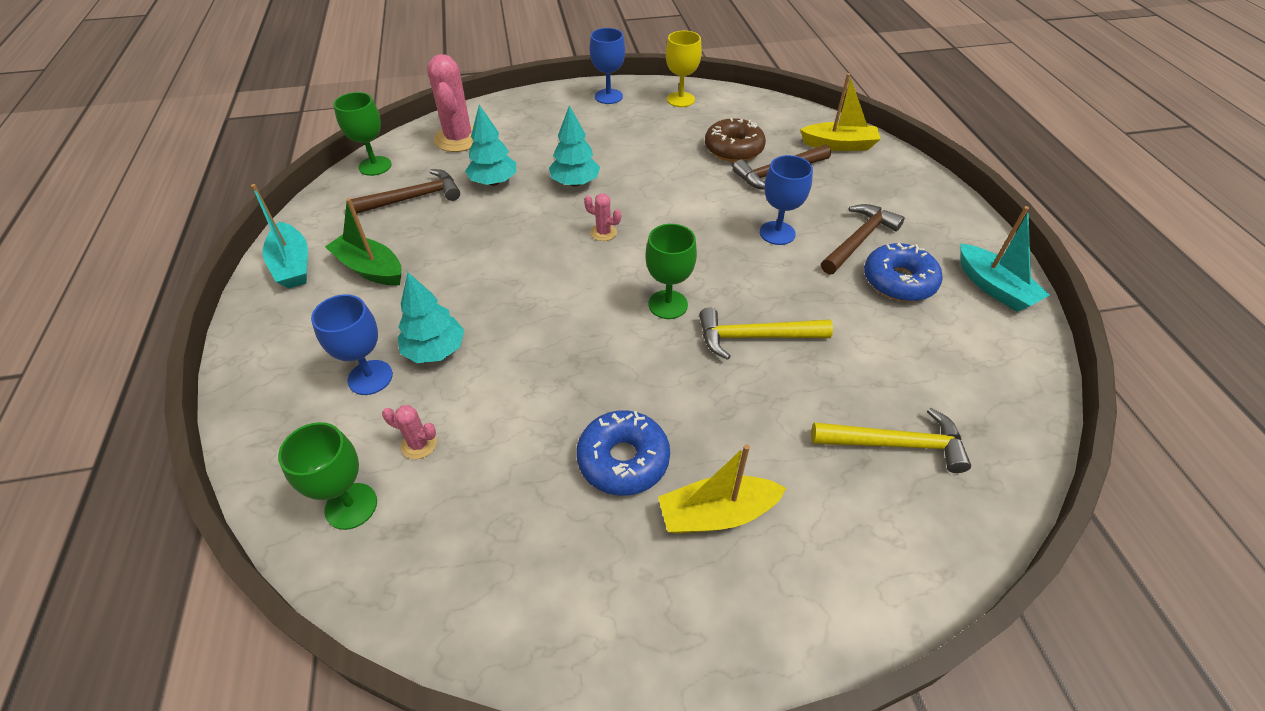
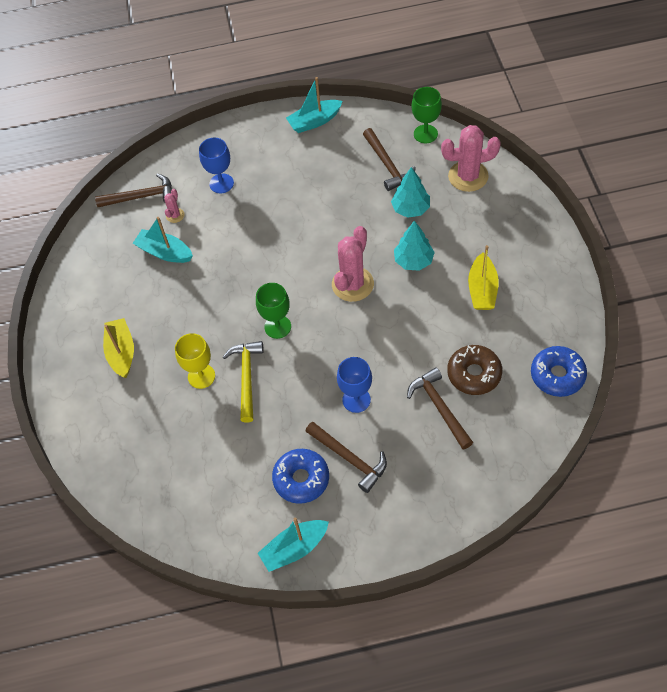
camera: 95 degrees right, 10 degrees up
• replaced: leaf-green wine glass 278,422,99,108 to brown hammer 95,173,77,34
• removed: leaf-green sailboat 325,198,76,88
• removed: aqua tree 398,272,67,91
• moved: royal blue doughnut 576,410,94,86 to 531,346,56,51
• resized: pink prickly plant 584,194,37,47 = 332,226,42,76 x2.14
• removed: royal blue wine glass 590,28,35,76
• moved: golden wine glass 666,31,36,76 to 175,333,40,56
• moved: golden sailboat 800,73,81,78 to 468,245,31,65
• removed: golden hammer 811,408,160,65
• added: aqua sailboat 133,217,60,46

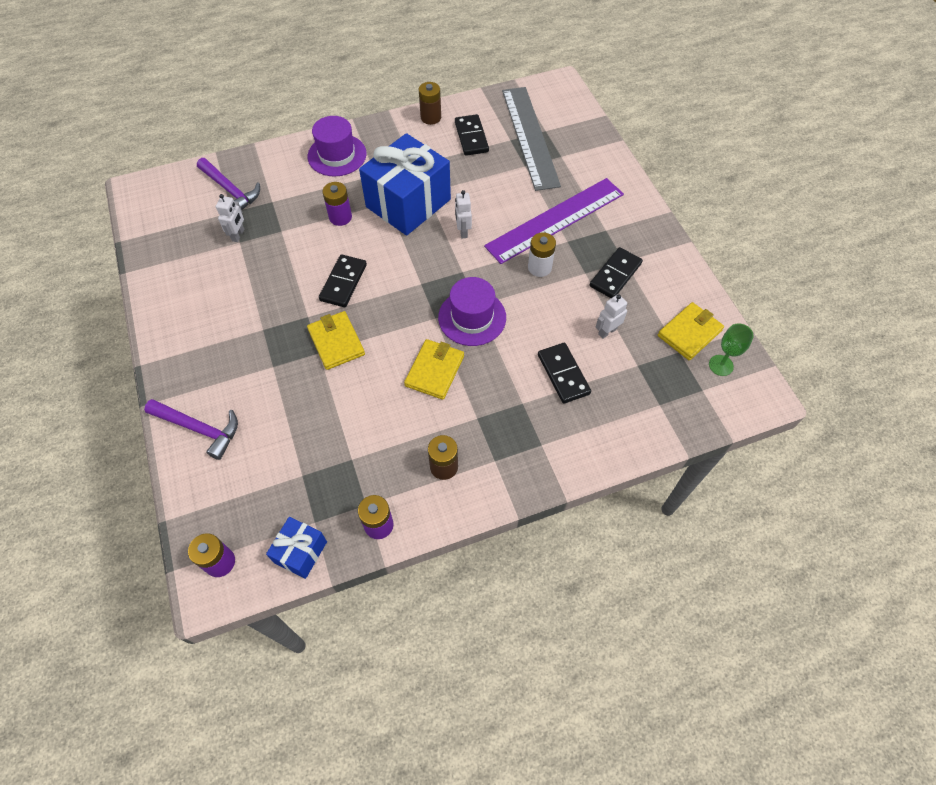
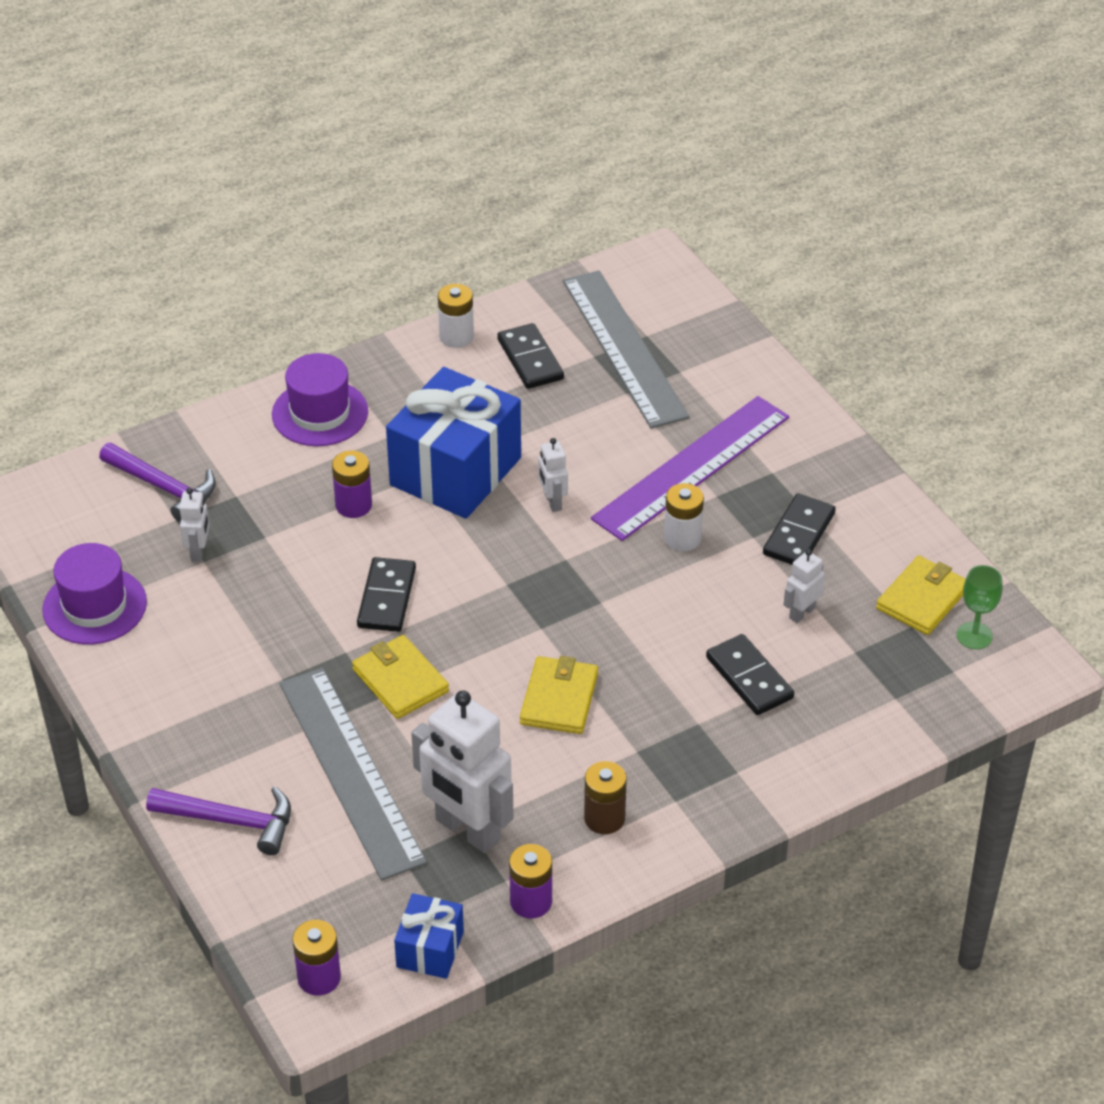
camera: 10 degrees left, 15 degrees down
• recoloured: brown AA battery 419,82,22,43 to snow-white AA battery 438,284,36,64
• moved: purple tall hat 438,277,68,69 to 42,543,105,102
• added: grey straightedge 279,668,148,212
• added: snow-white toy robot 411,690,103,163

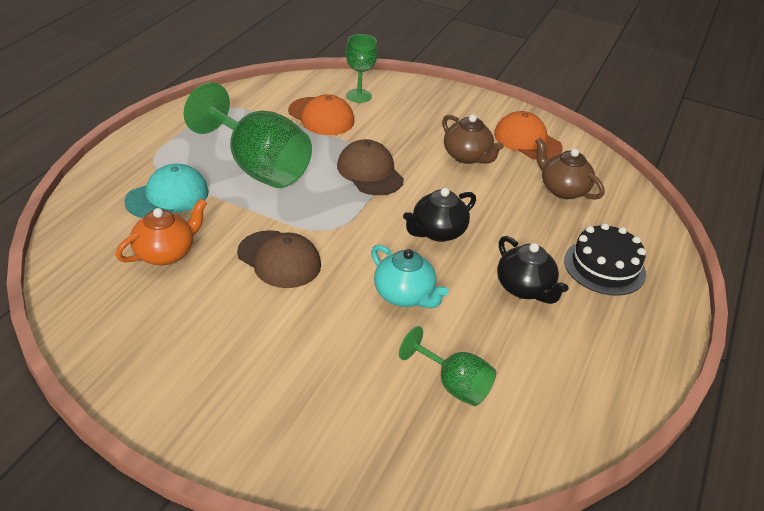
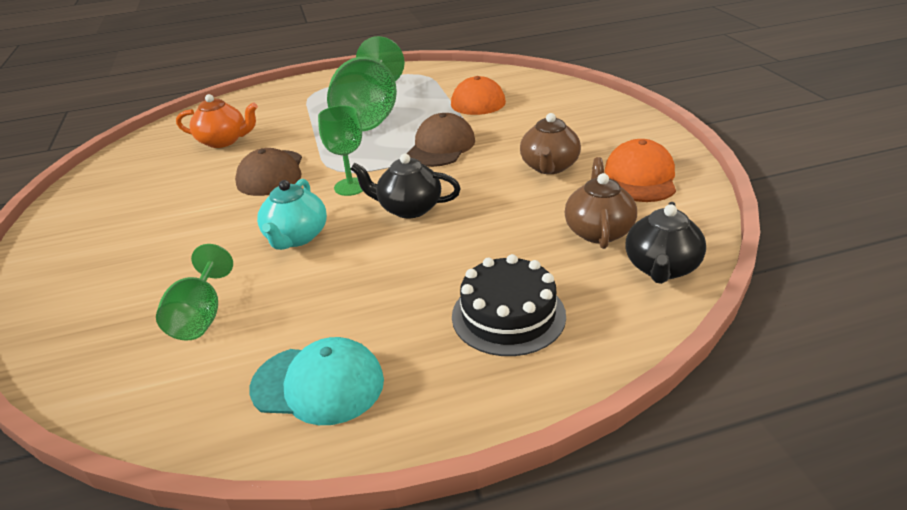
camera: 55 degrees right, 5 degrees down
• moved: aqua peaked cap 124,164,85,54 to 250,337,134,88
• moved: leaf-green wine glass 346,34,32,69 to 318,105,45,91
• moved: jet-black teapot 497,236,71,68 to 626,202,80,82

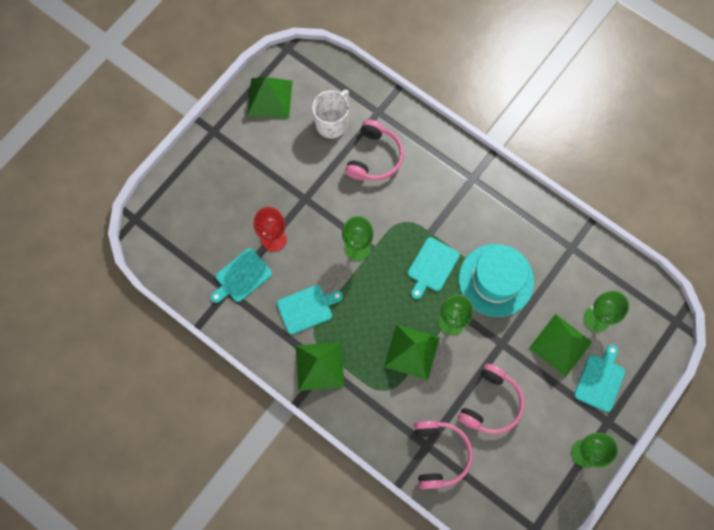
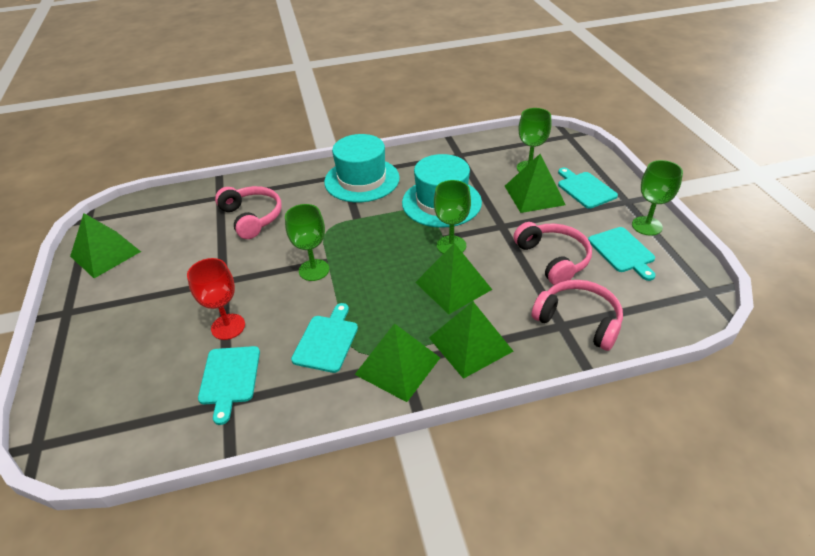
camera: 50 degrees left, 30 degrees down
• removed: snow-white mug 312,90,37,48
• moved: aqua bread board 408,237,52,62 to 588,227,68,54
• added: aqua tall hat 324,134,76,68
• added: leaf-green solid pyramid 429,302,84,77

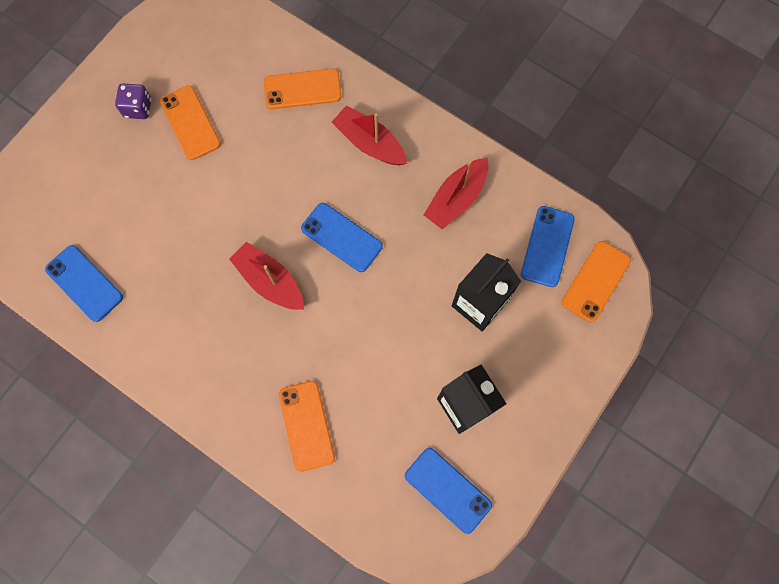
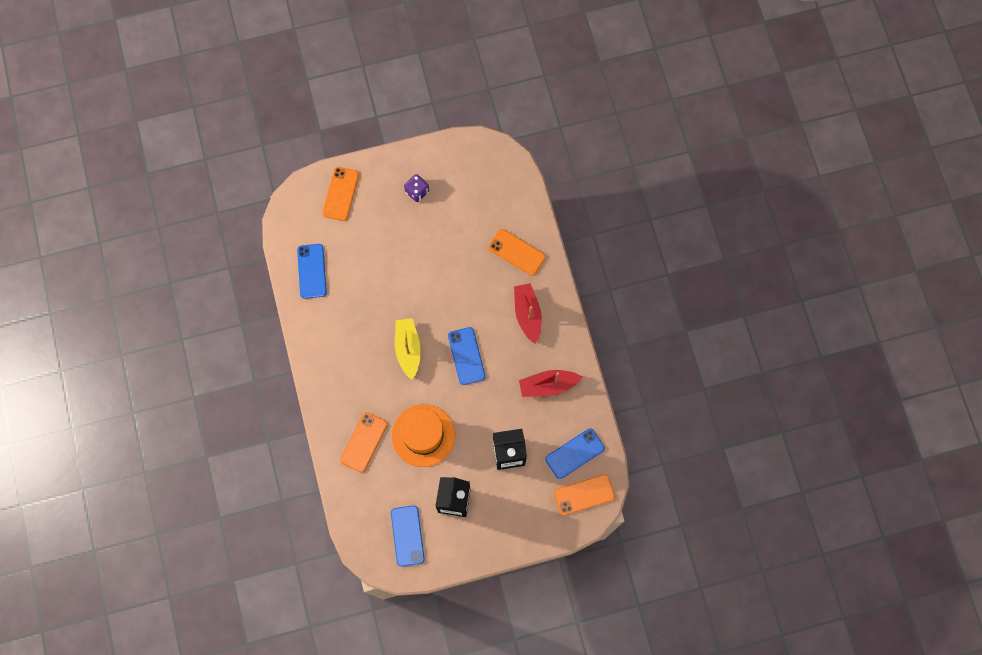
camera: 40 degrees right, 0 degrees up
• moved: orange-coloured mobile phone 160,85,61,75 to 322,167,37,54
• recoloured: scarlet sailboat 229,242,75,68 to golden sailboat 395,318,26,62
• added: orange-coloured tall hat 392,404,63,63

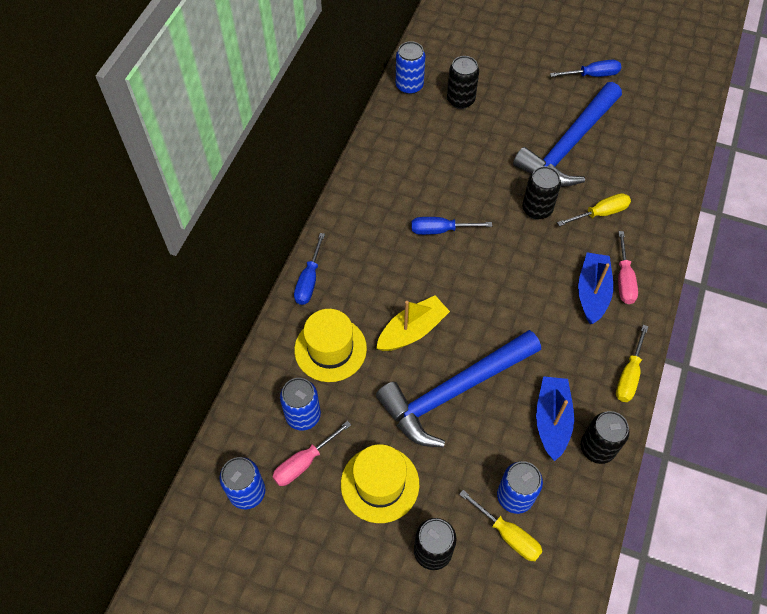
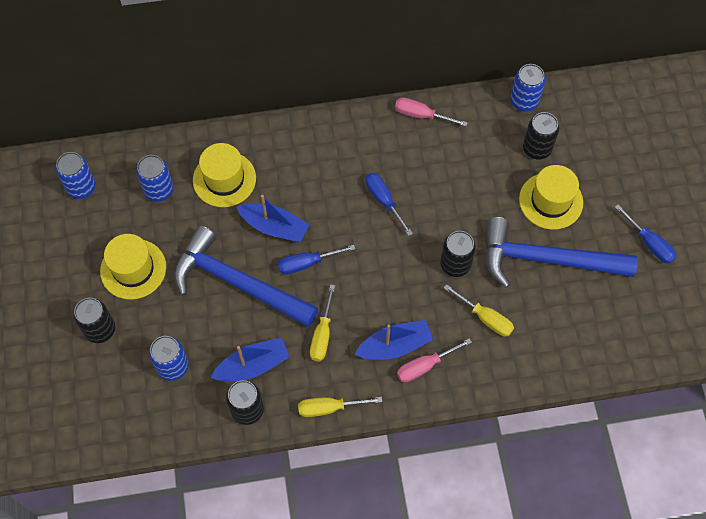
camera: 60 degrees right, 5 degrees up
• moved: pink hand screwdriver 272,421,79,65 to 395,97,73,29
• moved: royal blue hand screwdriver 294,233,31,72 to 278,245,77,29
• recoloured: golden sailboat 376,296,74,55 to royal blue sailboat 236,195,73,47
• moved: golden hand screwdriver 459,490,84,71 to 310,285,25,76
• added: golden tall hat 519,165,64,65

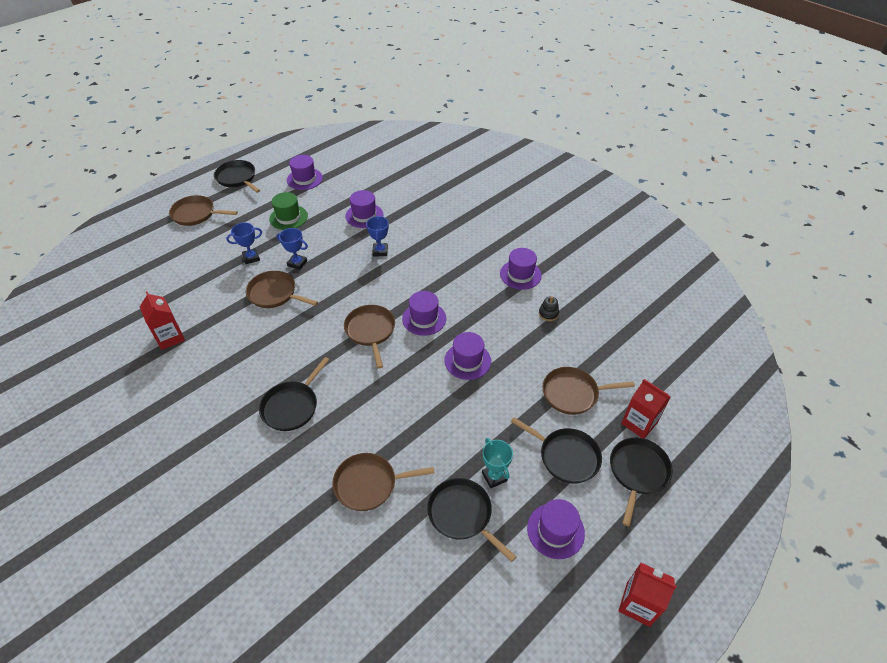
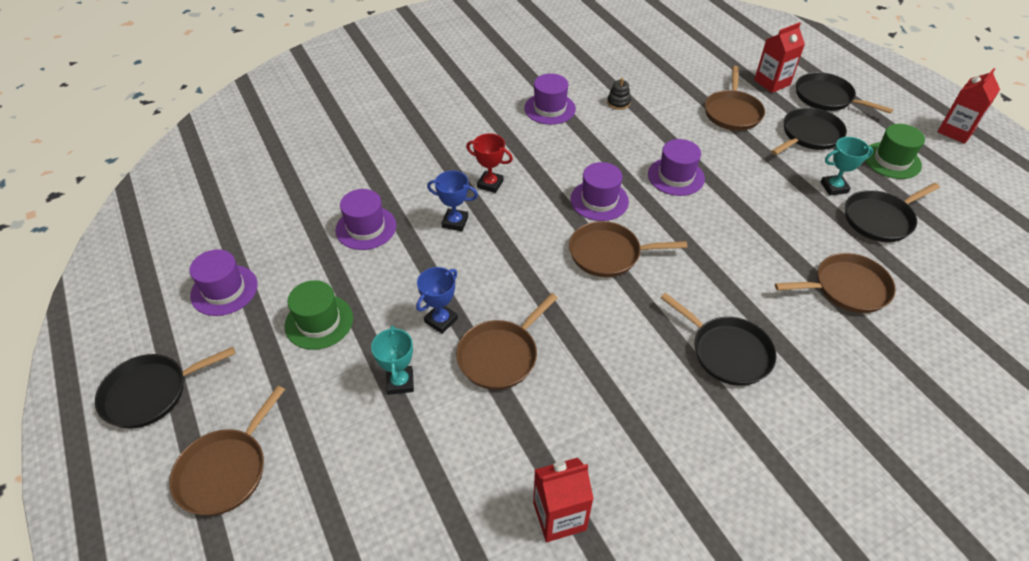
camera: 75 degrees left, 0 degrees up
• recoloured: royal blue trophy 226,222,36,42 to aqua trophy 371,325,43,70
• turned: brown frying pan 332,453,103,58 = 775,253,121,60 105 degrees counterclockwise
• recoloured: purple tall hat 527,499,58,60 to leaf-green tall hat 865,124,60,55
• added: scarlet trophy 466,133,47,60

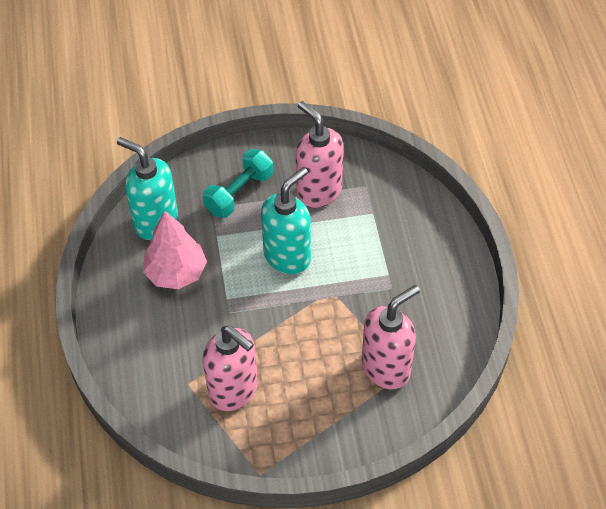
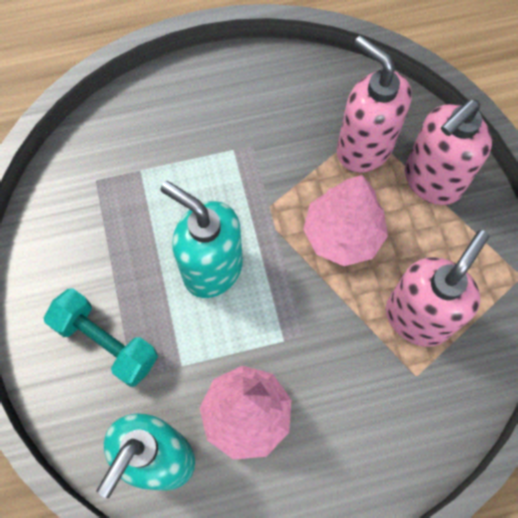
camera: 95 degrees left, 15 degrees up
• moved: pink soap pump 296,101,47,107 to 405,99,87,106
• added: pink tree 303,175,85,91

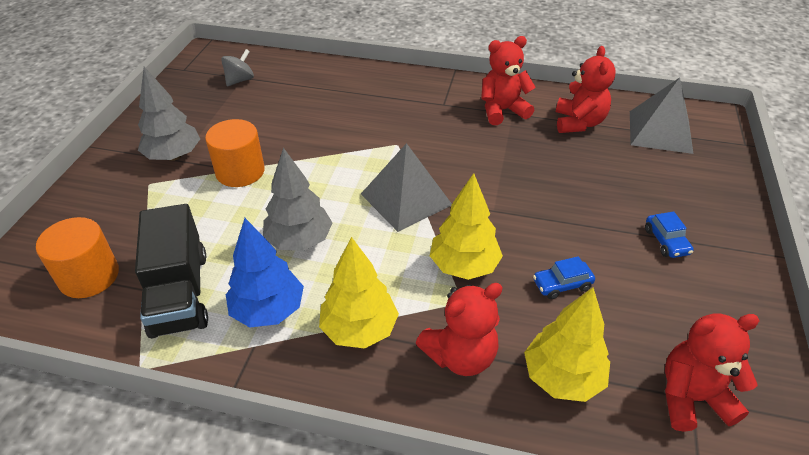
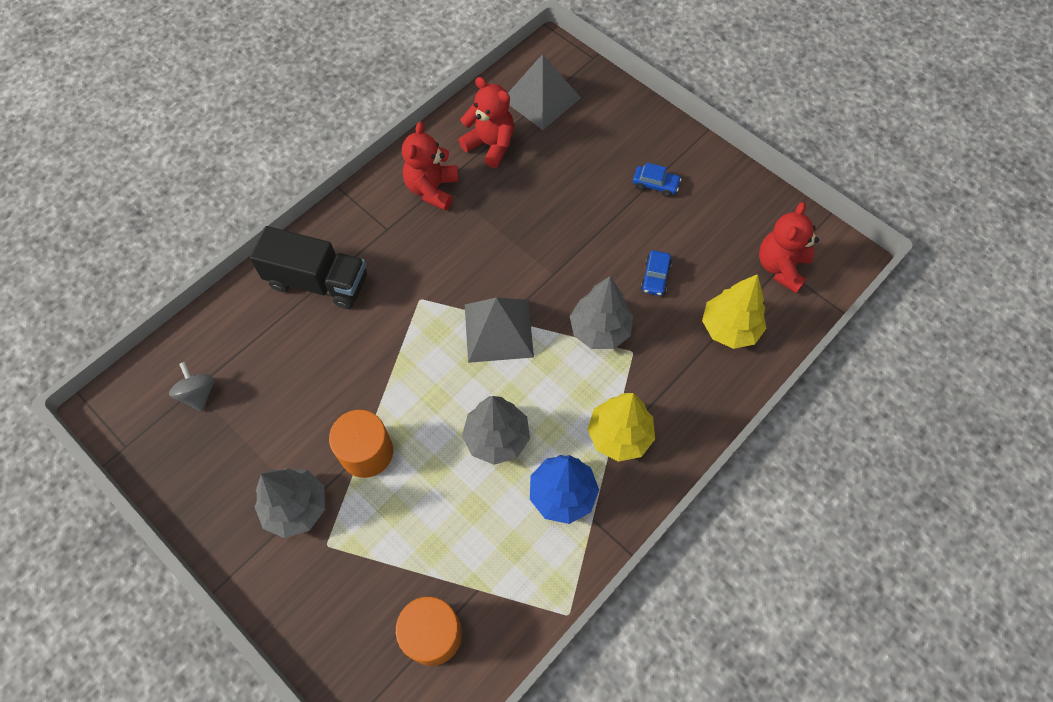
camera: 60 degrees left, 20 degrees up
• moved: jet-black truck 135,204,73,134 to 249,226,118,83
• removed: scarlet teddy bear 416,283,87,93
• recoloured: golden tree 430,173,73,107 to grey tree 570,276,63,73

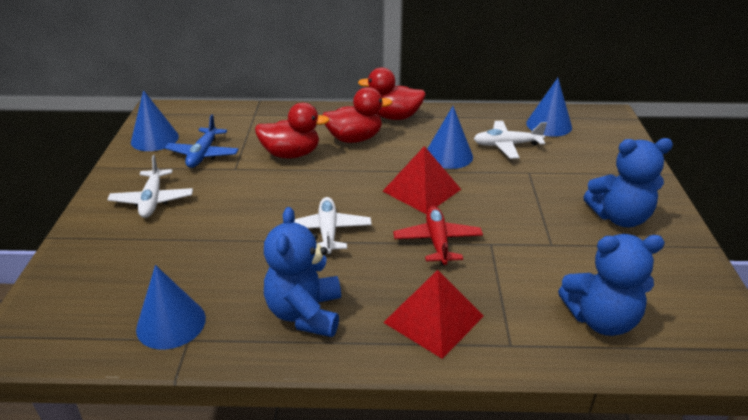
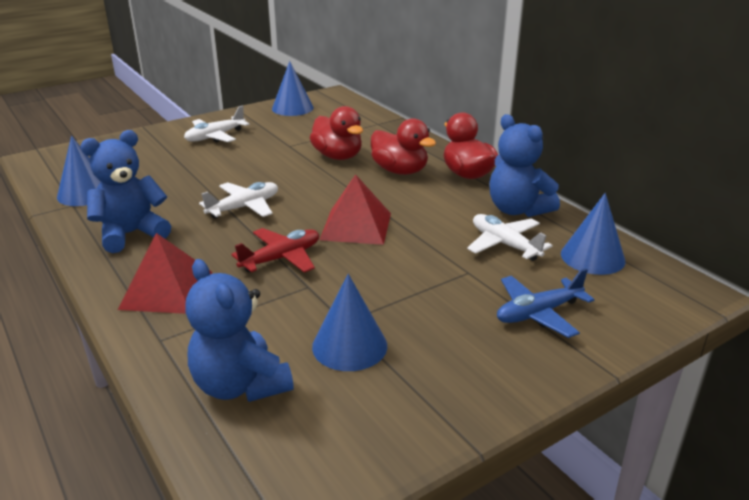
camera: 55 degrees right, 5 degrees down
• moved: royal blue aeroplane 165,114,74,54 to 497,268,98,70
• moved: royal blue cone 427,106,46,63 to 312,274,75,97
• moved: royal blue teddy bear 583,138,90,89 to 489,114,71,103

